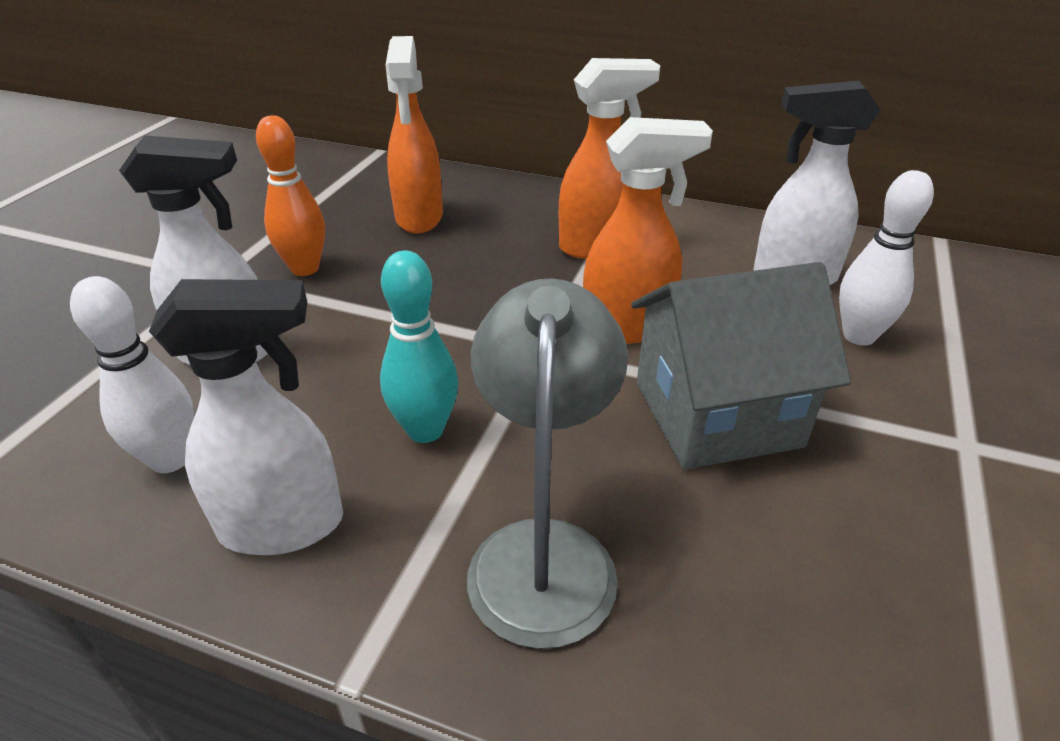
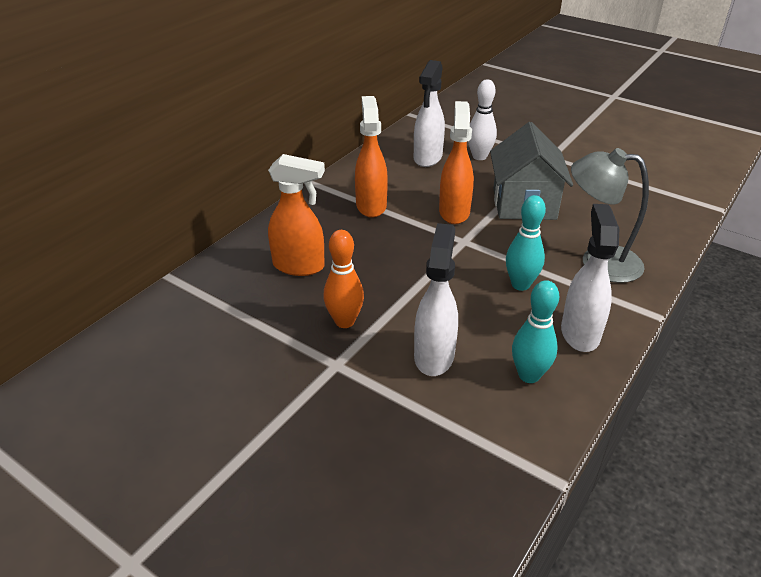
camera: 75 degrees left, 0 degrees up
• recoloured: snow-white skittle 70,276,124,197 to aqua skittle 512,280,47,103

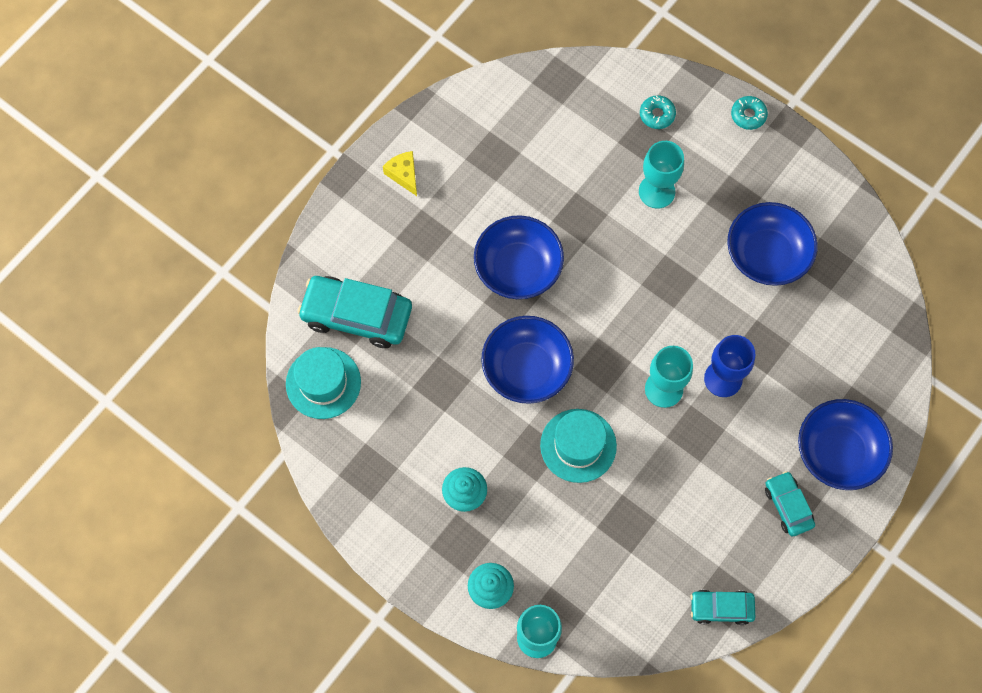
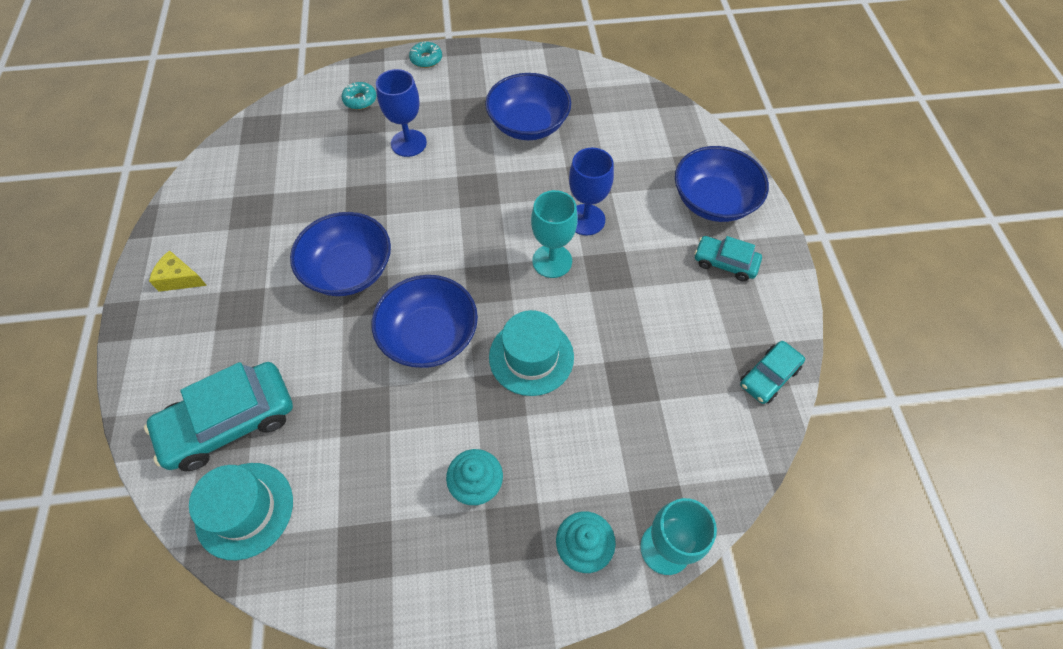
camera: 45 degrees left, 10 degrees down
• recoloured: aqua wine glass 639,141,45,68 to royal blue wine glass 376,69,51,88

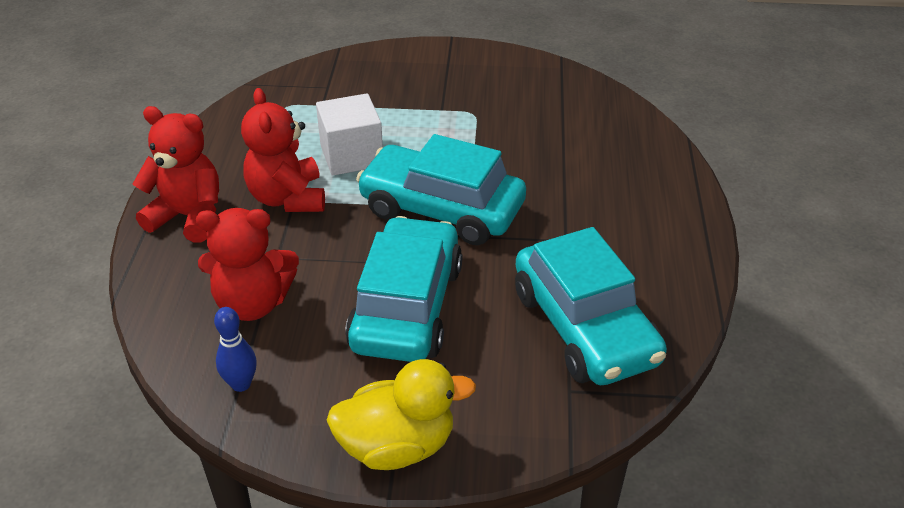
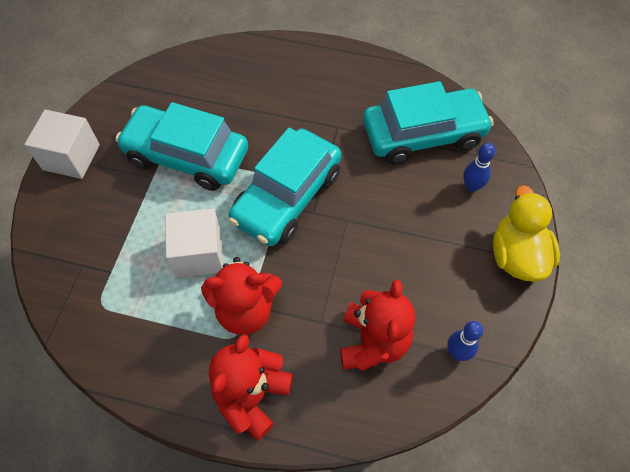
camera: 80 degrees left, 20 degrees up
• moved: aqua automobile 345,216,118,146 to 115,102,133,89
• added: snow-white block 24,110,76,69
• added: royal blue skittle 463,143,32,49

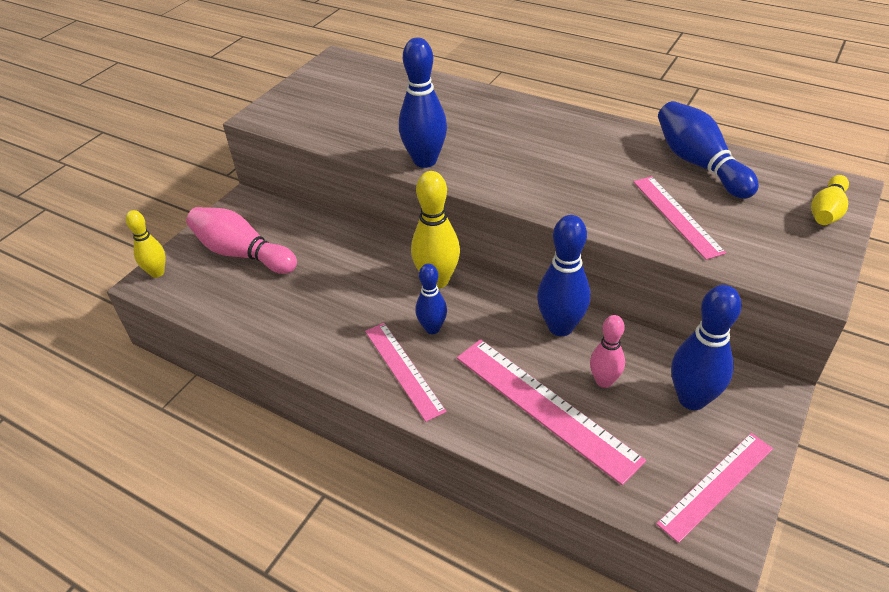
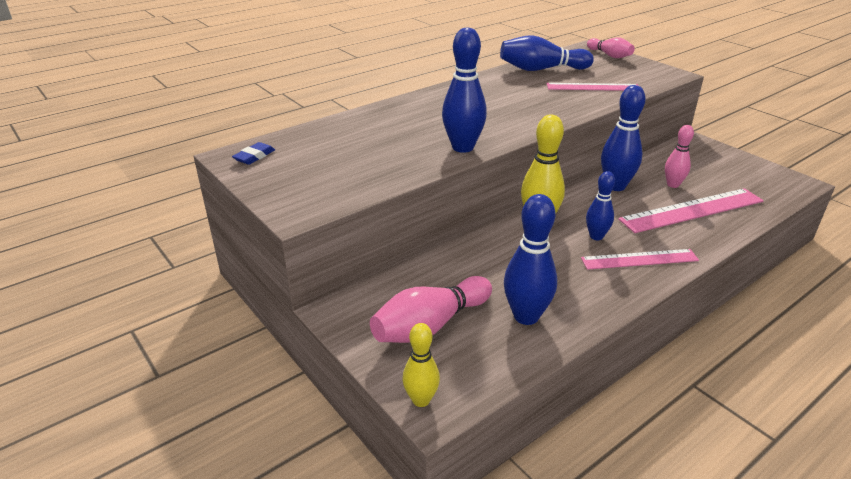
camera: 70 degrees left, 10 degrees down
• removed: pink straightedge 656,433,117,110
• moved: royal blue skittle 671,285,71,125 to 504,194,53,131
• recoloured: golden skittle 811,175,38,50 to pink skittle 587,37,48,21
• added: royal blue pencil eraser 232,142,43,23

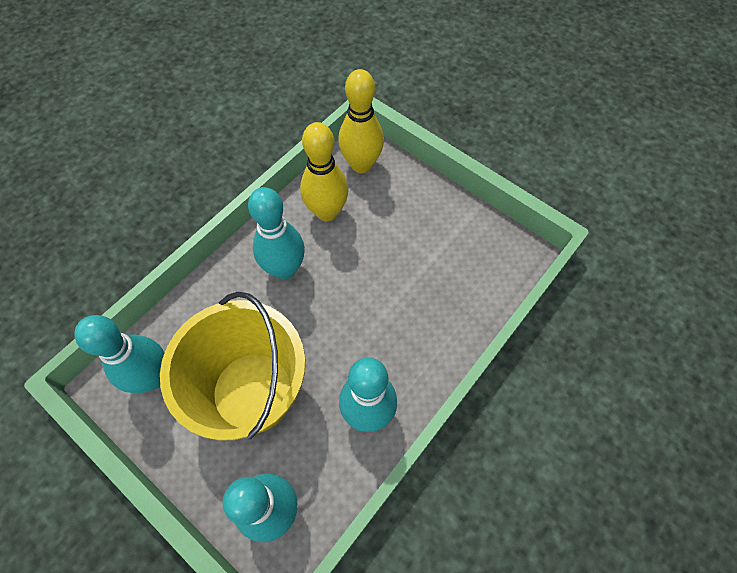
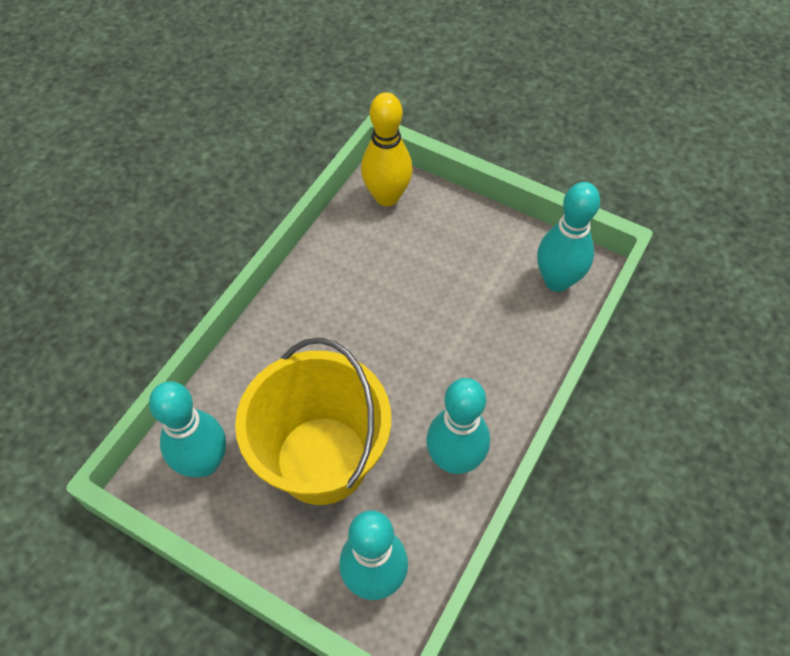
camera: 10 degrees left, 5 degrees down
• moved: aqua skittle 248,187,57,92 to 537,182,63,110
• removed: golden skittle 300,122,48,99

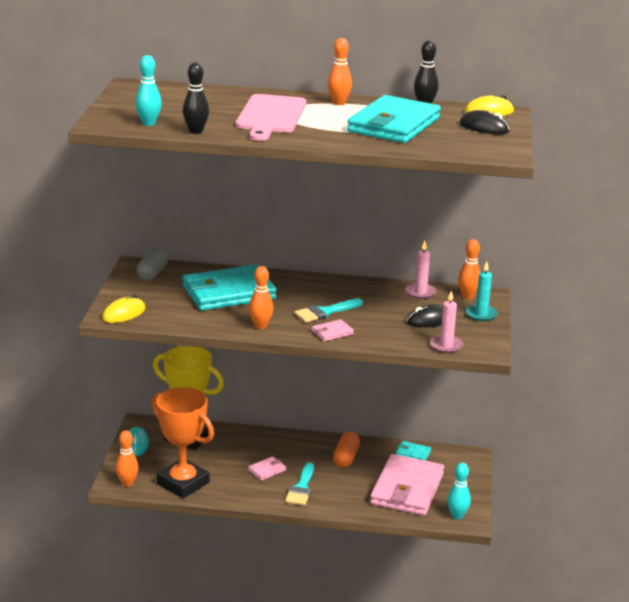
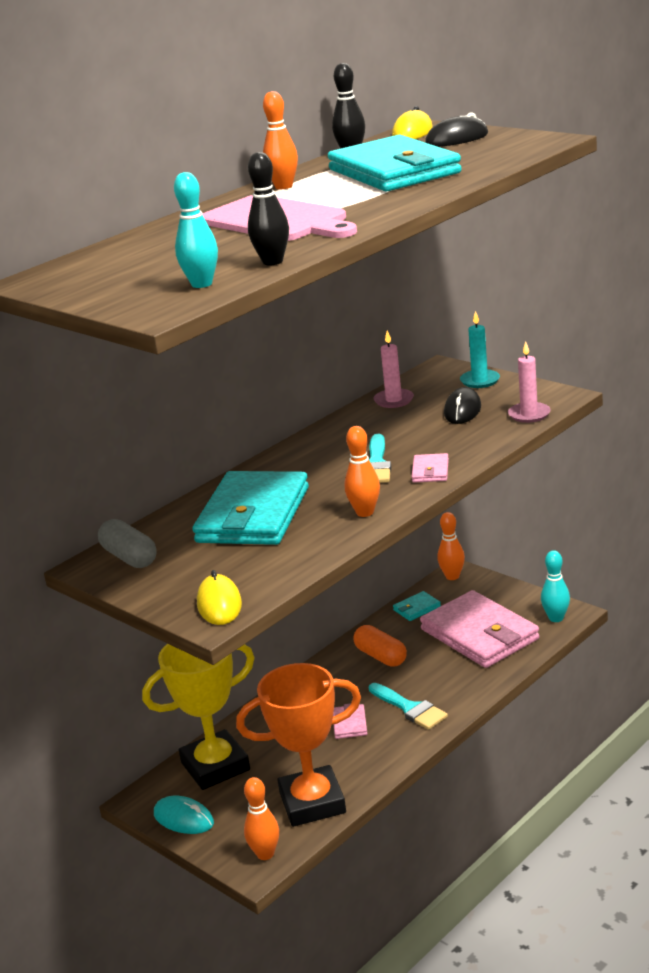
camera: 50 degrees left, 0 degrees up
• moved: orange-coloured skittle 458,239,22,61 to 437,512,28,68

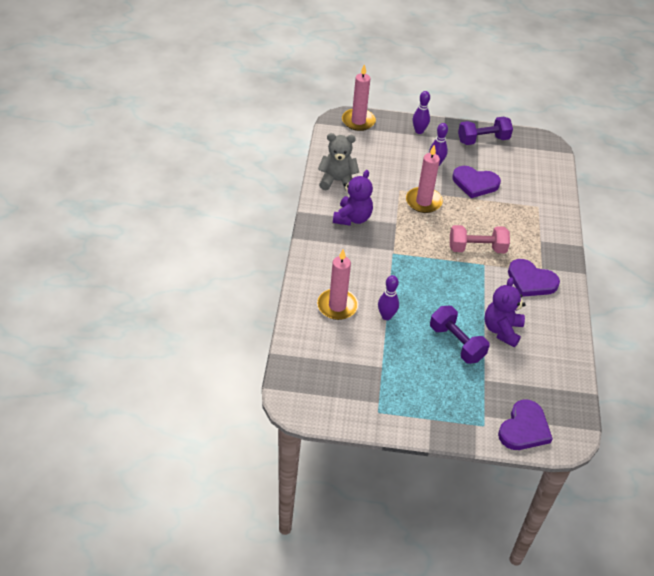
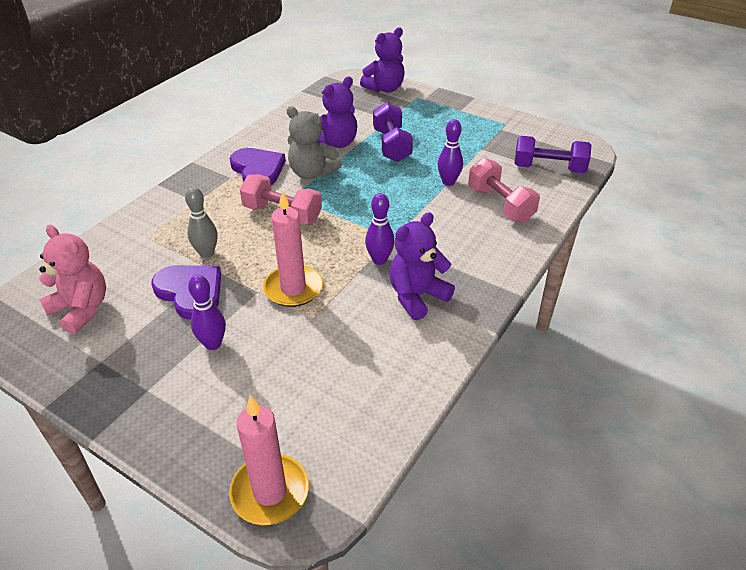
camera: 150 degrees left, 5 degrees down
• replaced: pink pillar candle 317,249,41,71 to pink free weight 468,158,72,65
• moved: grey teddy bear 318,133,41,58 to 287,106,55,73
• moved: purple skittle 413,91,17,43 to 365,193,30,72
• moved: purple free weight 458,117,55,28 to 514,136,77,37
• replaced: purple love heart 498,399,55,51 to purple teddy bear 360,27,45,66
• added: pink teddy bear 39,225,67,109
• added: grey skittle 185,187,33,71

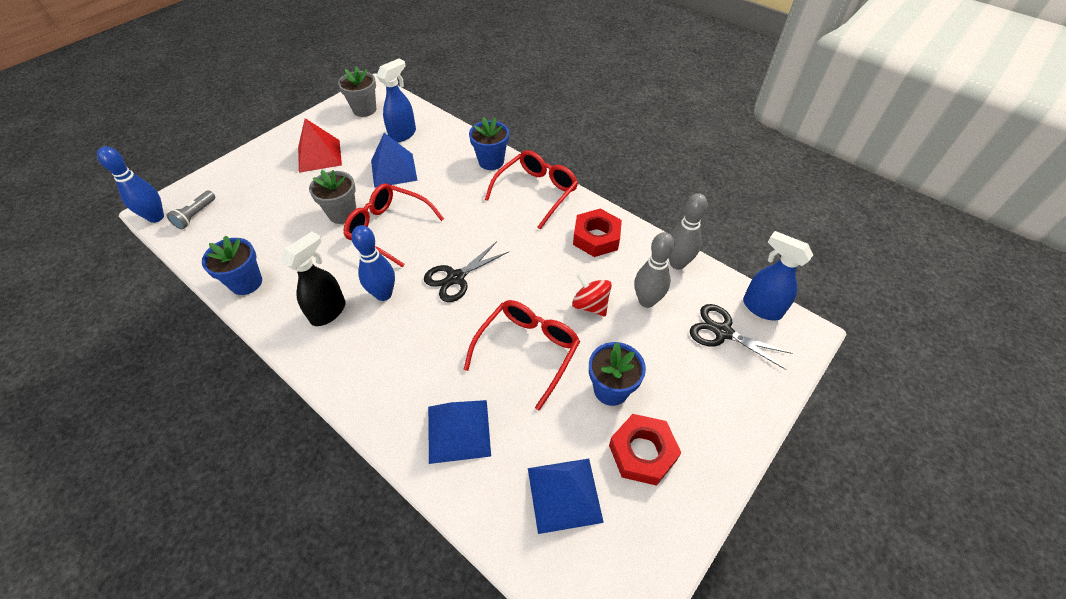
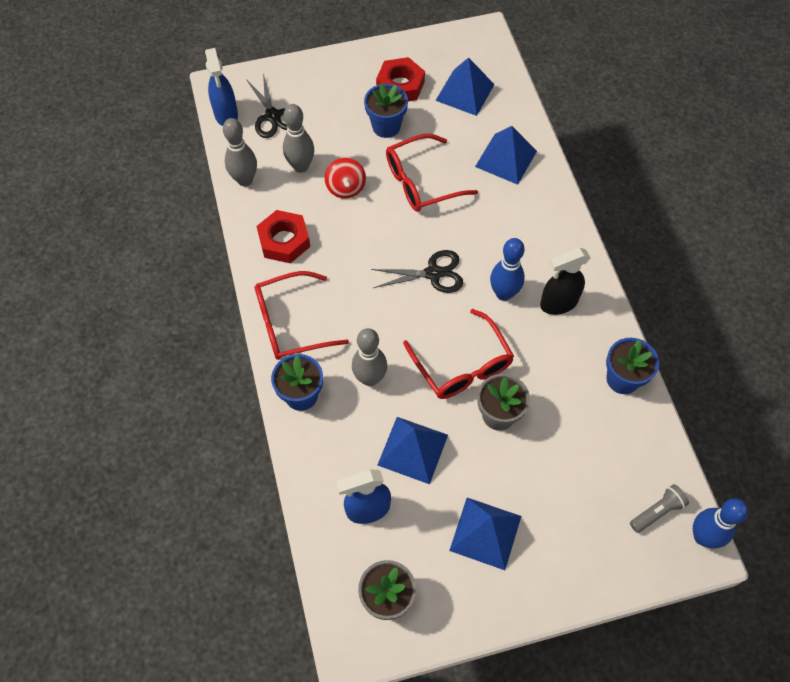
camera: 145 degrees left, 10 degrees up
• recoloured: scarlet solid pyramid 298,118,44,55 to royal blue solid pyramid 449,498,72,72
• added: grey skittle 352,328,35,58

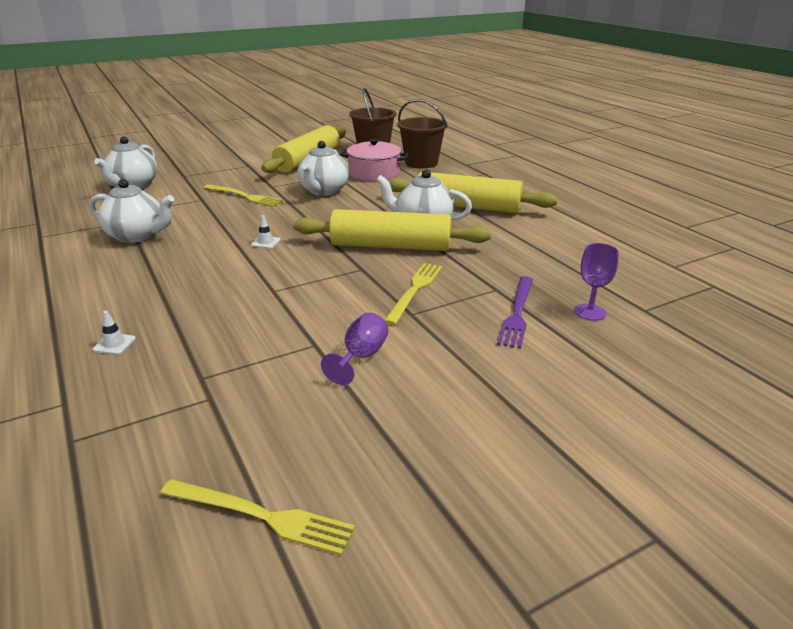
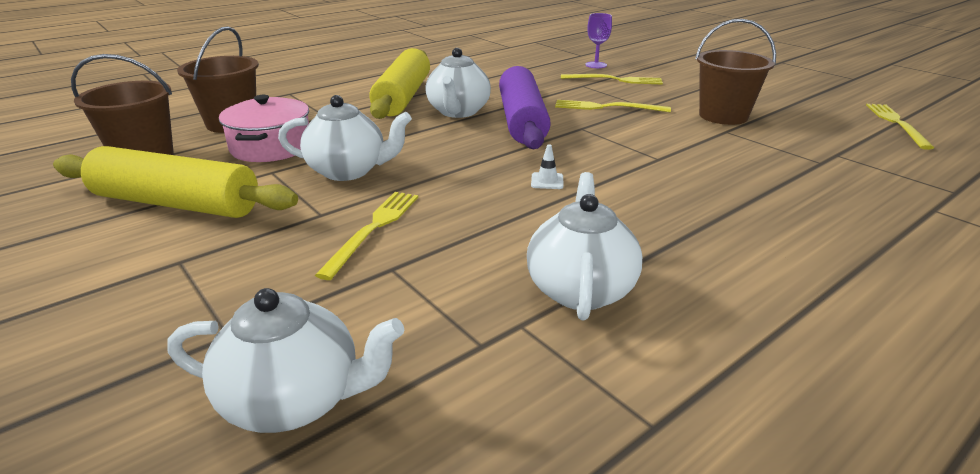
camera: 100 degrees left, 0 degrees up
• removed: snow-white traffic cone 93,311,43,44
• recoloured: golden dough roller 293,209,198,42 to purple dough roller 499,66,52,83
• replaced: purple wine glass 321,313,67,72 to brown sand bucket 695,19,81,106
• recoloured: purple fork 497,276,36,73 to golden fork 561,74,102,11

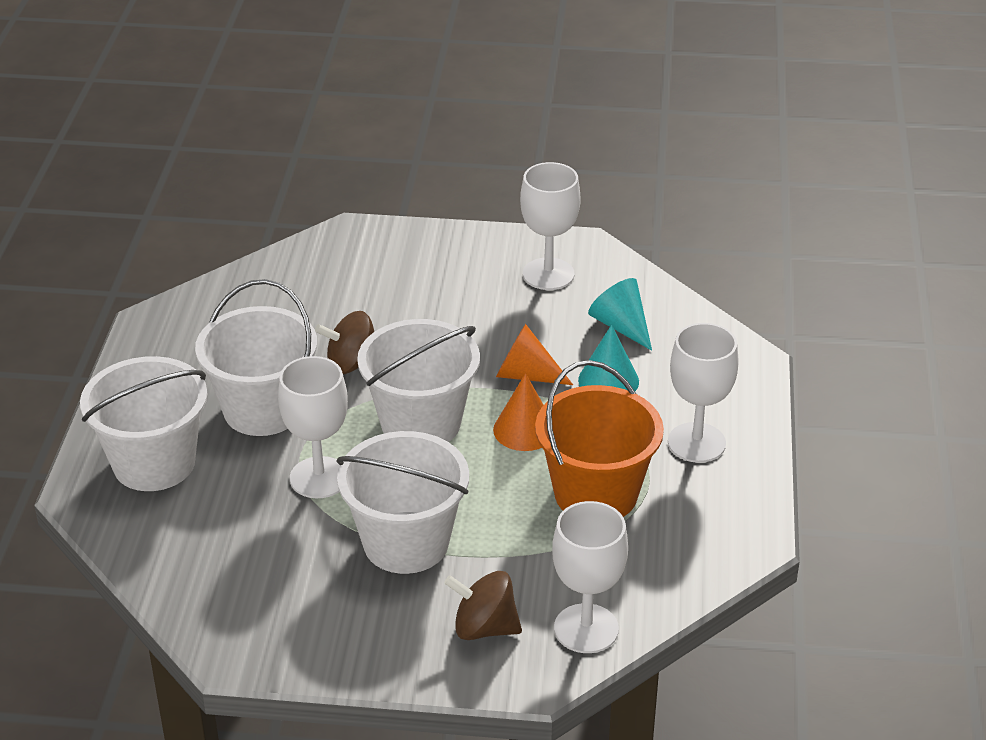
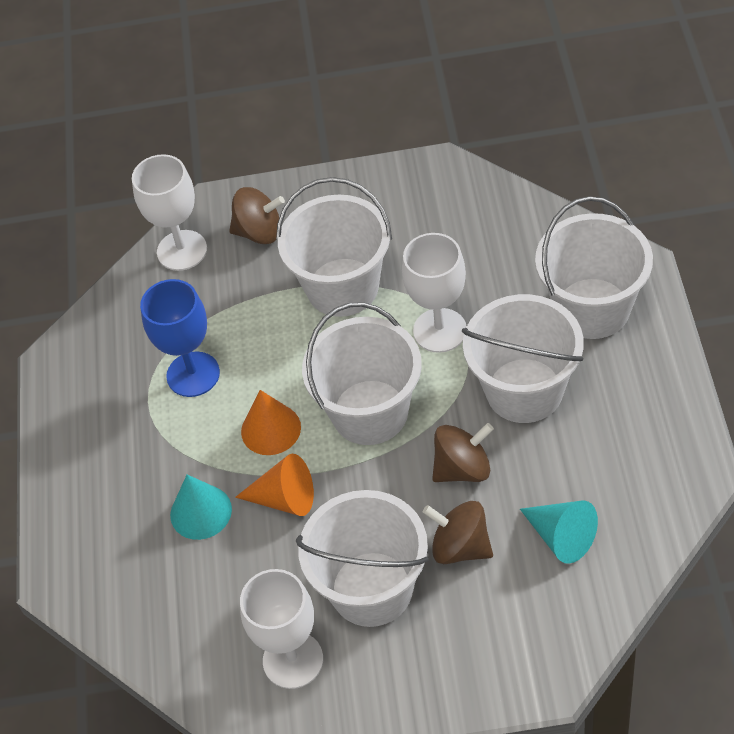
camera: 175 degrees right, 15 degrees up
• replaced: orange-coloured sand bucket 535,360,129,157 to royal blue wine glass 140,279,80,118
• moved: aqua cone 588,278,64,73 to 520,500,78,64
• removed: snow-white wine glass 668,323,71,140
• added: snow-white sand bucket 296,490,133,137
• added: brown toy top 423,501,70,63

